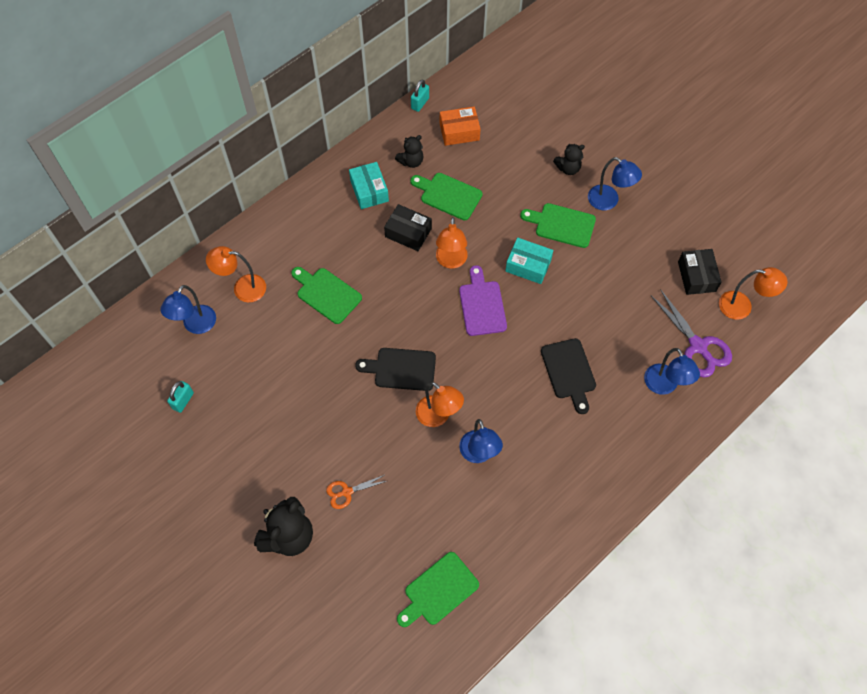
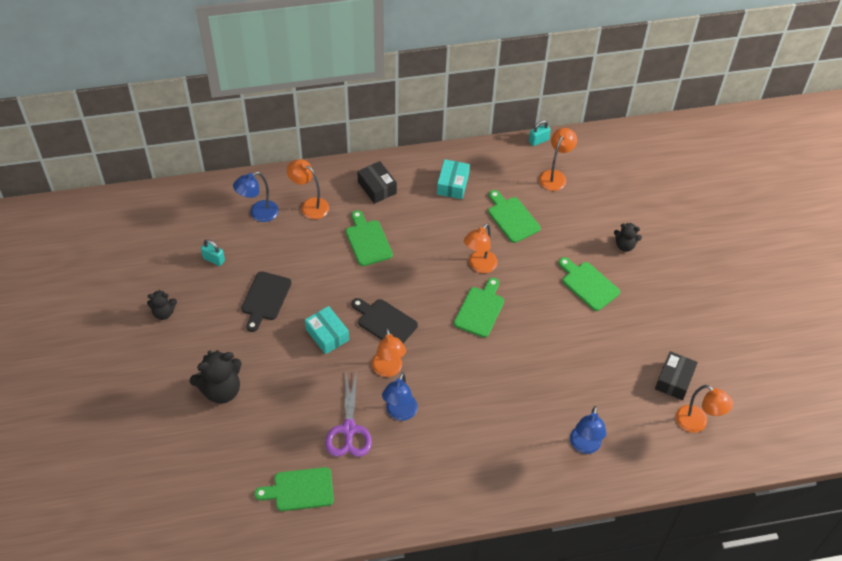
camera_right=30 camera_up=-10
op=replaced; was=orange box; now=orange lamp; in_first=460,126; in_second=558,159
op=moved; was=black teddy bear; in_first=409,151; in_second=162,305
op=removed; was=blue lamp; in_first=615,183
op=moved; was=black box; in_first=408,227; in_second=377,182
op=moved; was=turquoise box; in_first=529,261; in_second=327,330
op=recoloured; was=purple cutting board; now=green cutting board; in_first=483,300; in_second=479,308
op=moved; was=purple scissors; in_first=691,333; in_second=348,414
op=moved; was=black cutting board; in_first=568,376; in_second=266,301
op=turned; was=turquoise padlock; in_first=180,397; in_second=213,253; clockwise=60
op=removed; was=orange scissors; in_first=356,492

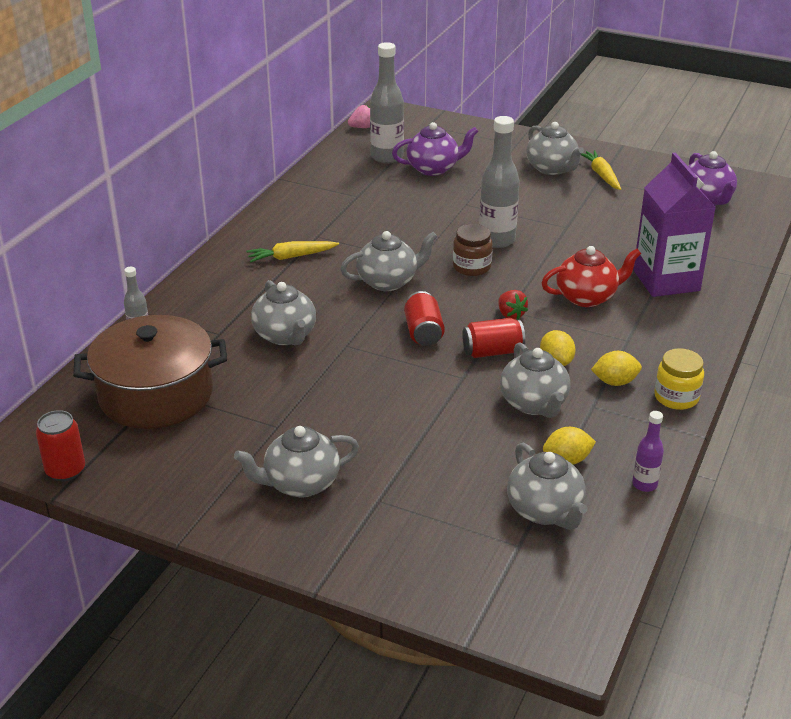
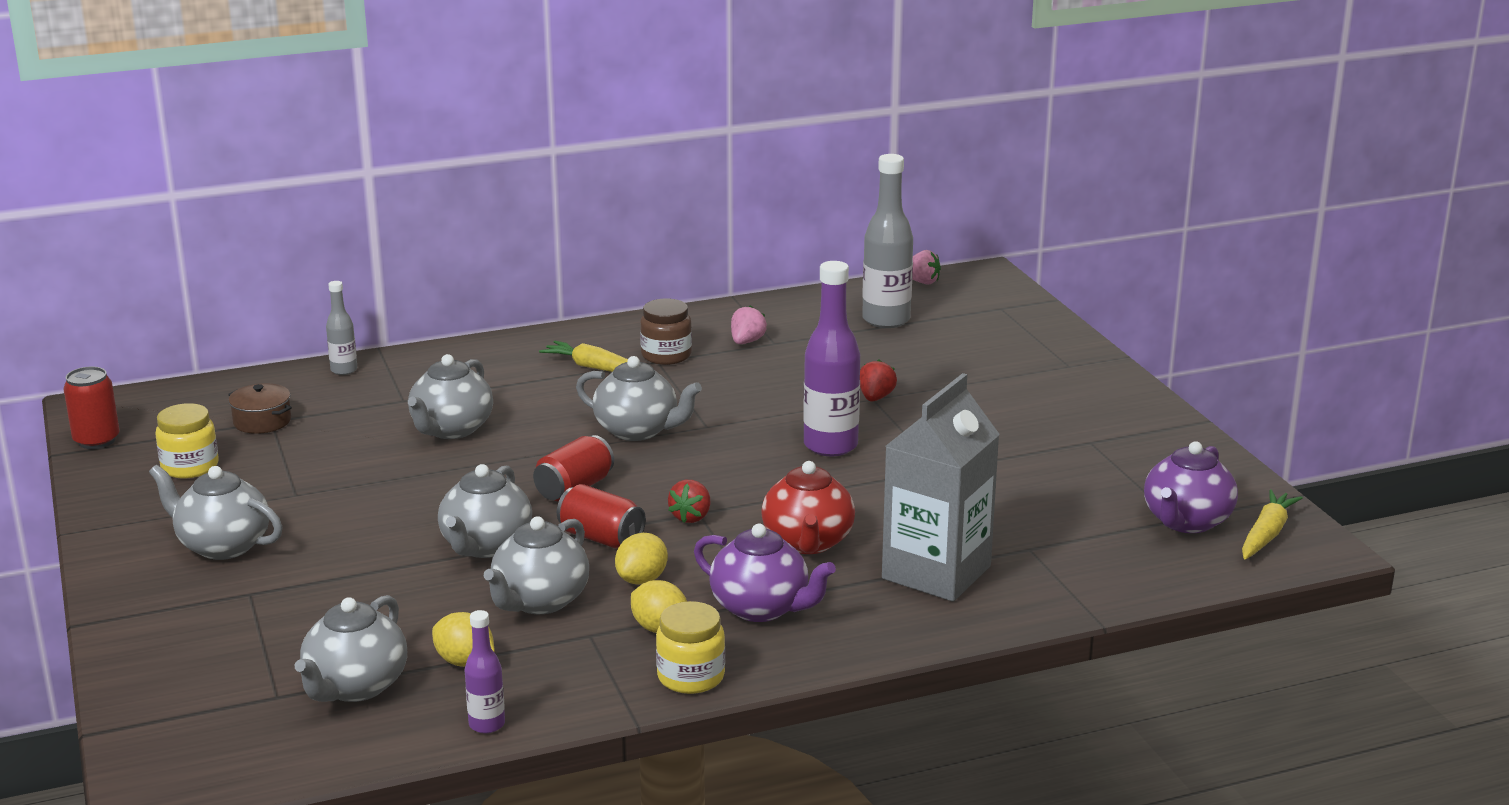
camera_right=45 camera_up=-10
op=recoloured; was=grey bottle; now=purple bottle; in_first=499,182; in_second=831,358
op=moved; was=purple teapot; in_first=435,149; in_second=765,573
op=moved; was=grey teapot; in_first=555,148; in_second=485,511
op=moved; was=yellow carrot; in_first=601,170; in_second=1272,524
op=recoloured; was=purple carton; now=grey carton; in_first=674,225; in_second=941,487
op=moved; was=brown jar; in_first=473,250; in_second=666,332
op=turned; was=red teapot; in_first=591,276; in_second=808,507; clockwise=60
op=resized; was=brown pot; in_first=150,372; in_second=260,408; ratio=0.41
op=added; now=pink strawberry; in_second=749,324
op=added; now=red strawberry; in_second=878,380
op=added; now=yellow jar; in_second=187,440

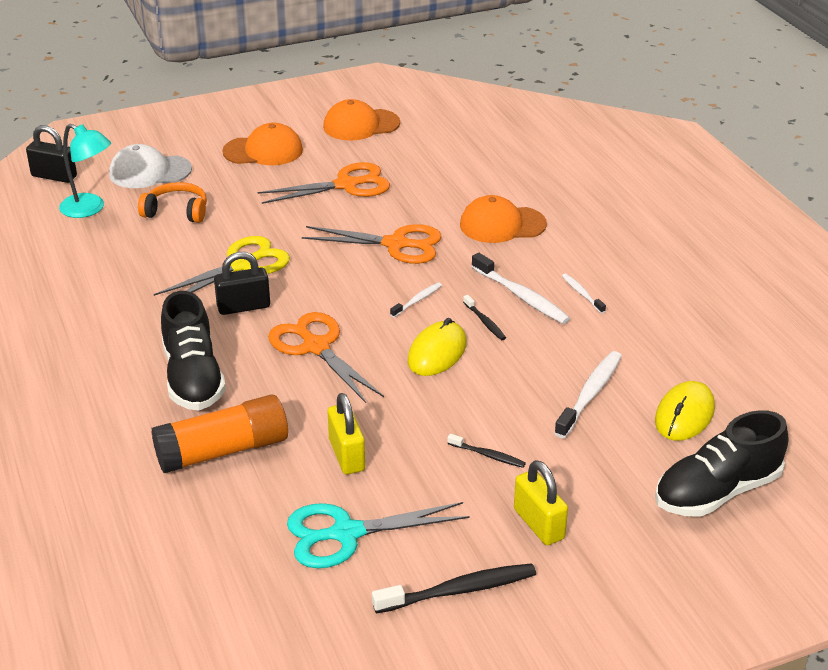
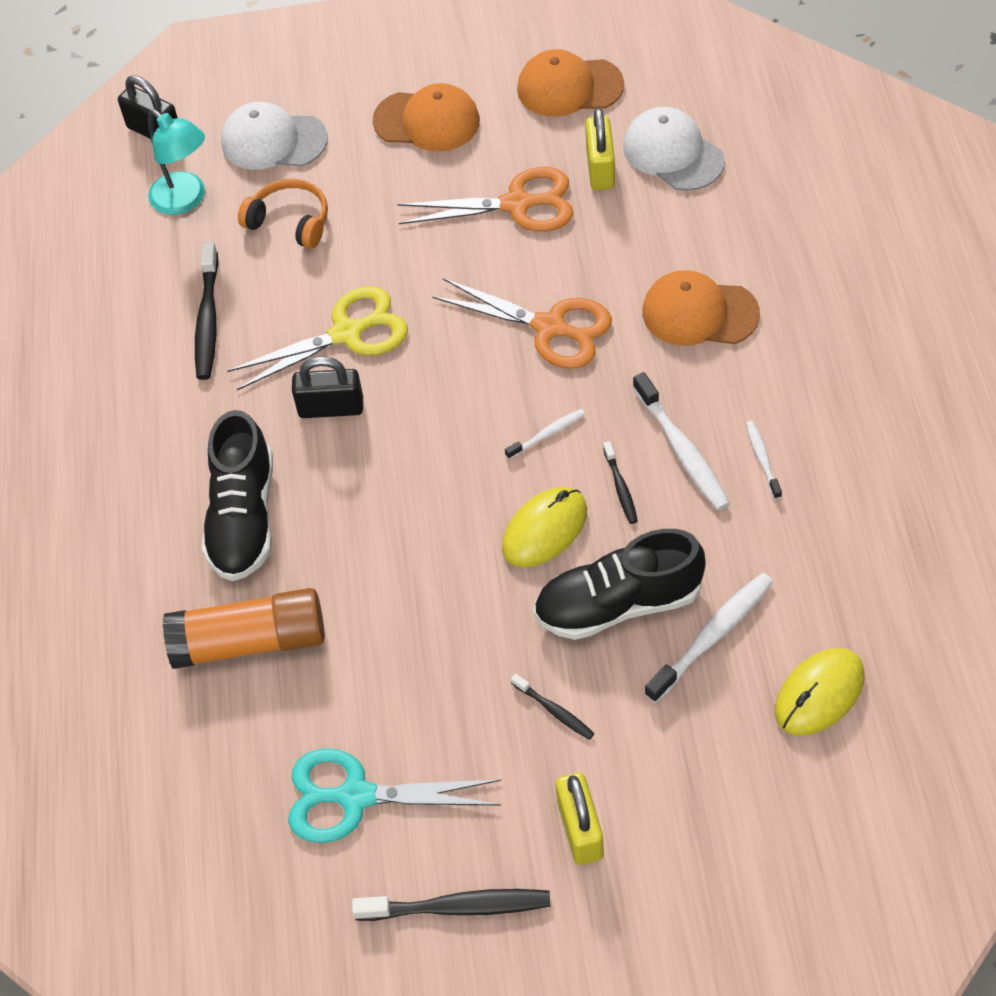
camera_right=20 camera_up=20
op=removed; was=orange scissors; in_first=326,357
op=moved; was=yellow padlock; in_first=346,433; in_second=600,149
op=moved; was=black shoe; in_first=721,463; in_second=619,584
op=added; now=white cap; in_second=674,149
op=added; now=black toothbrush; in_second=207,311

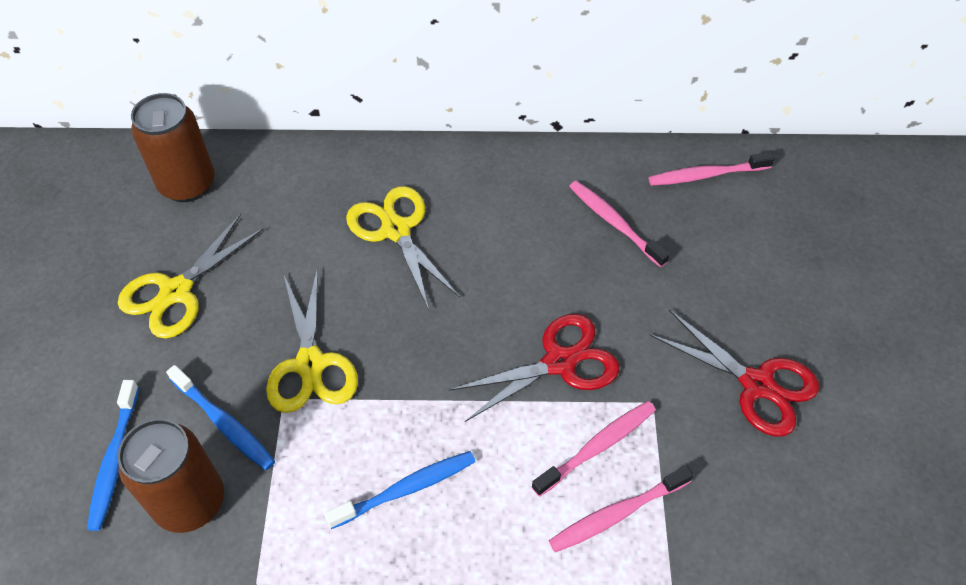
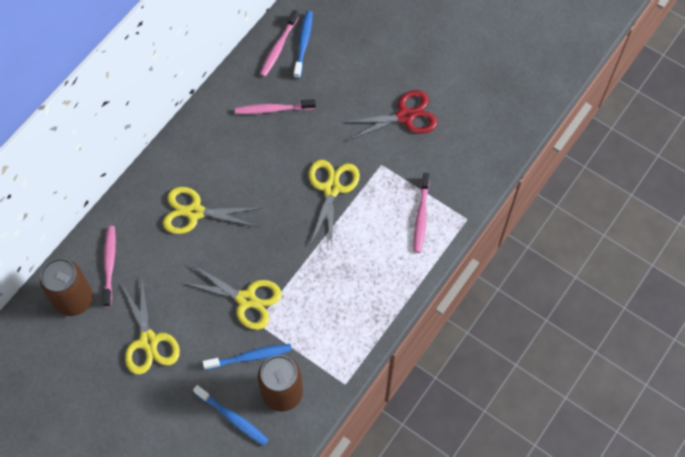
camera_right=-55 camera_up=10
op=recoloured; was=red scissors; now=yellow scissors; in_first=534,368; in_second=334,204
op=moved; was=pink toothbrush; in_first=593,448; in_second=109,266
op=moved; was=blue toothbrush; in_first=400,490; in_second=303,45

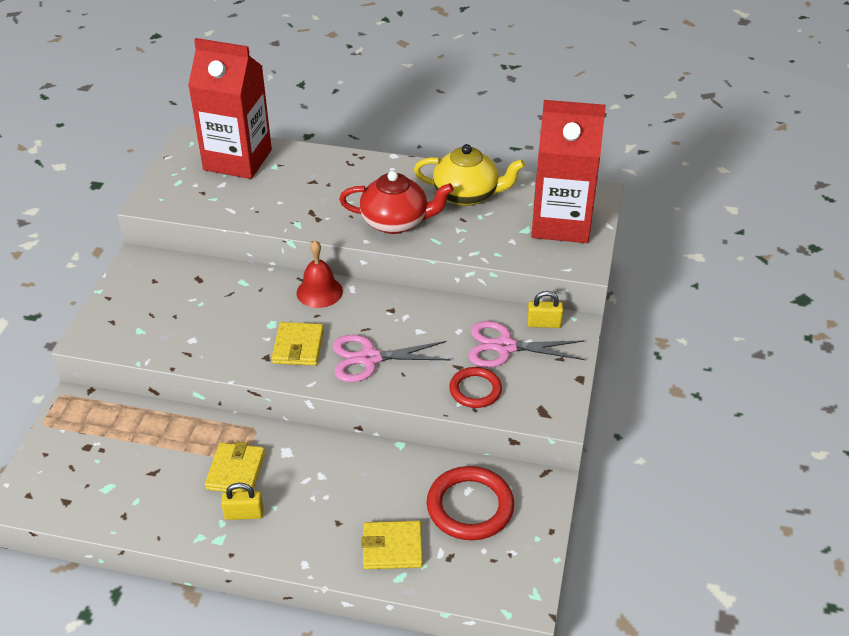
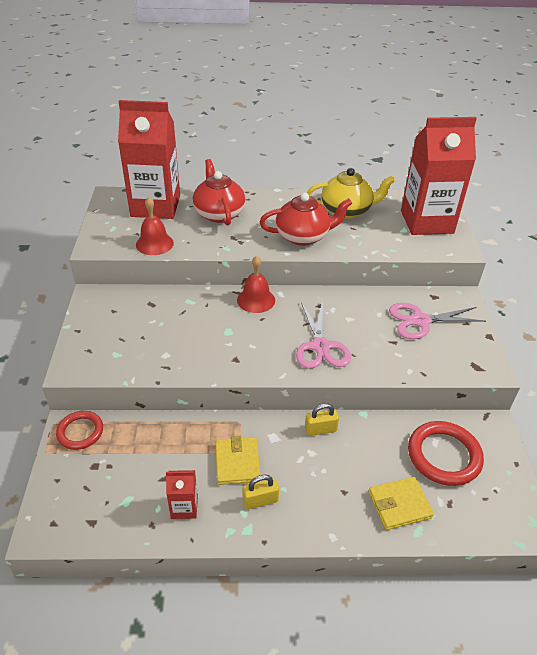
camera_right=-15 camera_up=0
op=moved; was=yellow padlock; in_first=545,309; in_second=322,420
op=removed; was=yellow wallet; in_first=298,344
op=turned; was=pink scissors; in_first=391,358; in_second=323,335; clockwise=-75
op=moved; was=red ring; in_first=475,387; in_second=79,430
op=added; now=red teapot; in_second=219,192
op=added; now=red bell; in_second=155,226
op=added; now=red carton; in_second=182,494

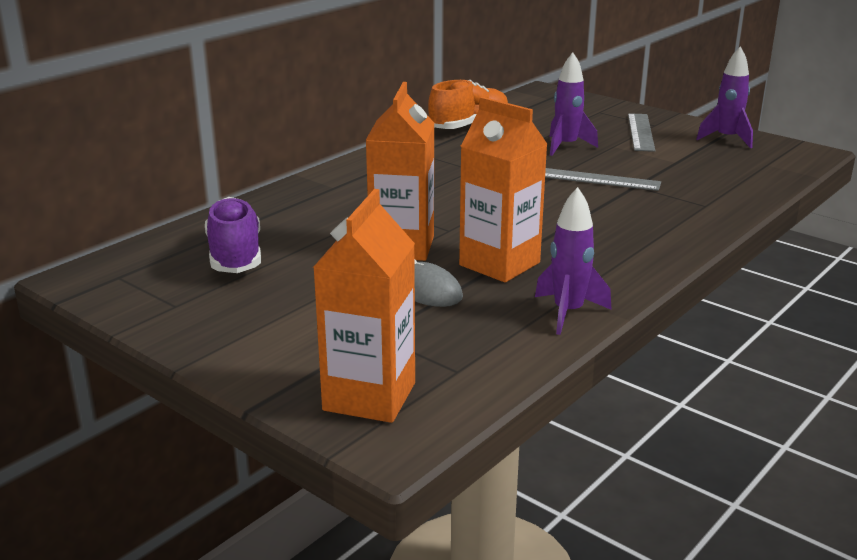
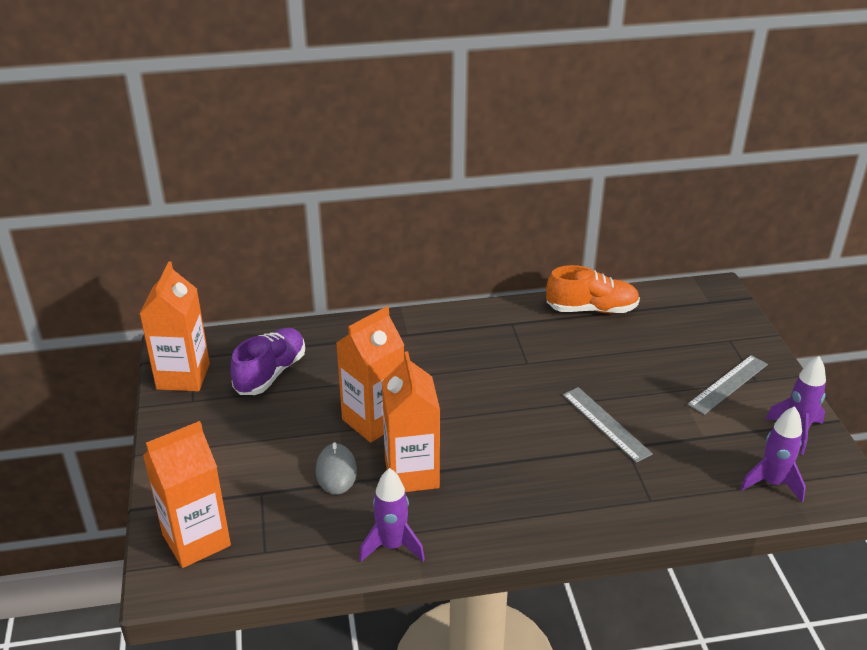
camera_right=40 camera_up=10
op=moved; was=purple rocket; in_first=573,104; in_second=773,454
op=added; now=orange carton; in_second=175,326

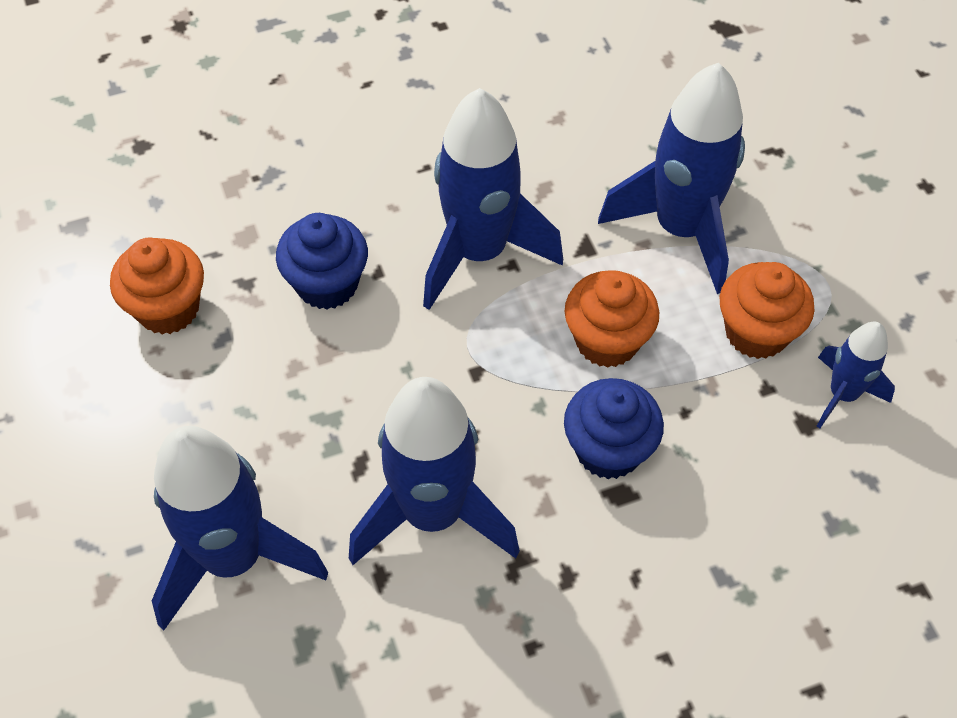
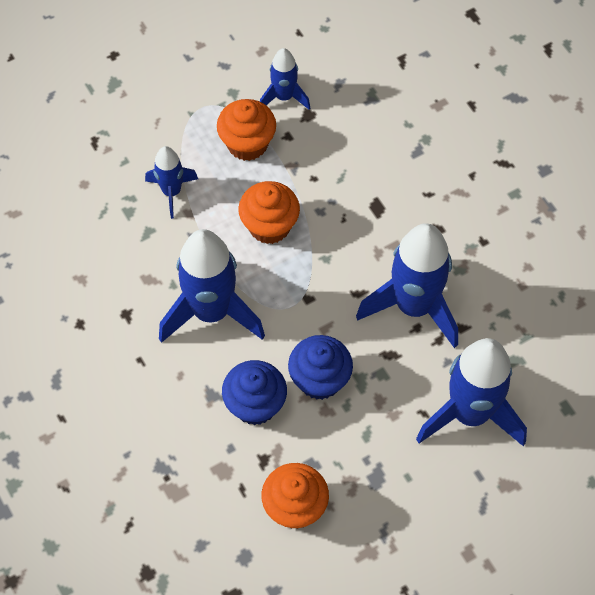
camera_right=-100 camera_up=5
op=resized; was=blue rocket; in_first=671,178; in_second=171,182; ratio=0.53
op=moved; was=blue cupcake; in_first=614,428; in_second=320,367

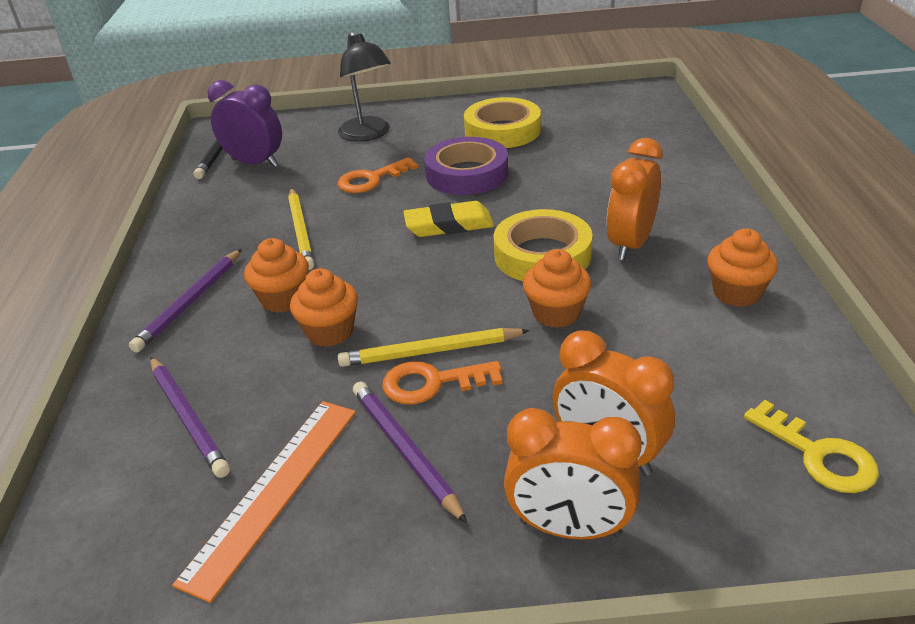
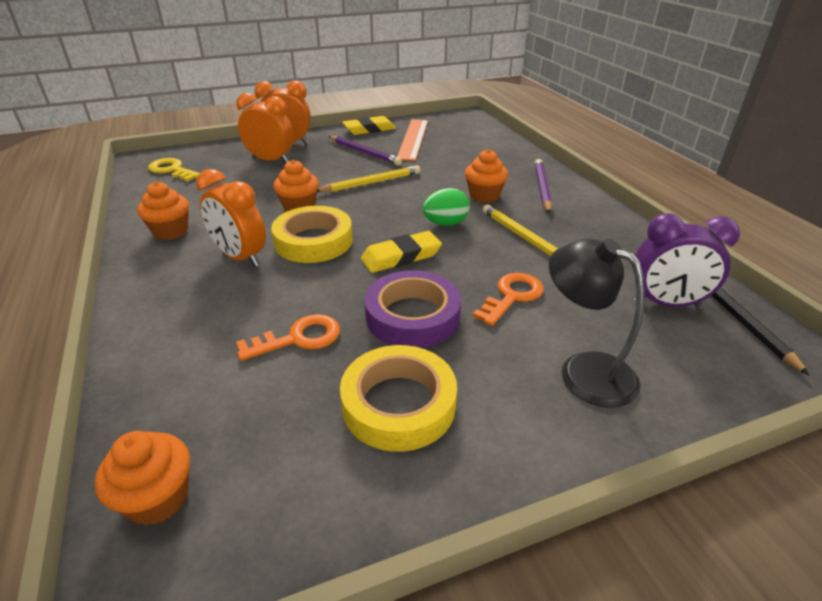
camera_right=160 camera_up=0
op=turned; was=orange clock; in_first=635,199; in_second=231,218; clockwise=120
op=moved; was=orange cupcake; in_first=324,307; in_second=142,478
op=removed; was=purple pencil; in_first=190,417
op=moved; was=orange key; in_first=442,383; in_second=288,337
op=added; now=yellow eraser; in_second=369,125
op=added; now=green egg; in_second=446,207

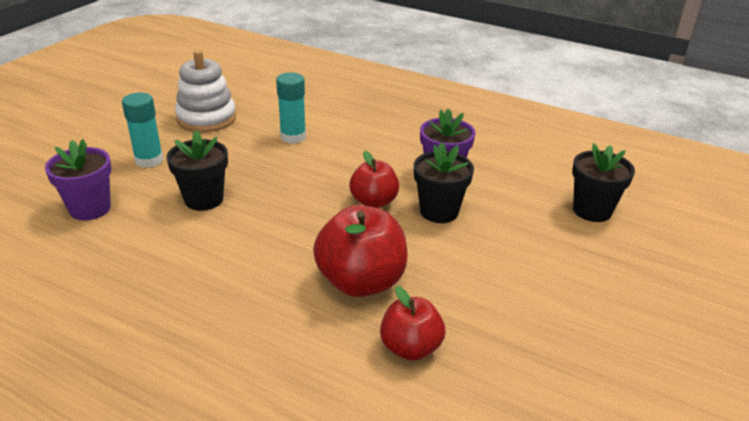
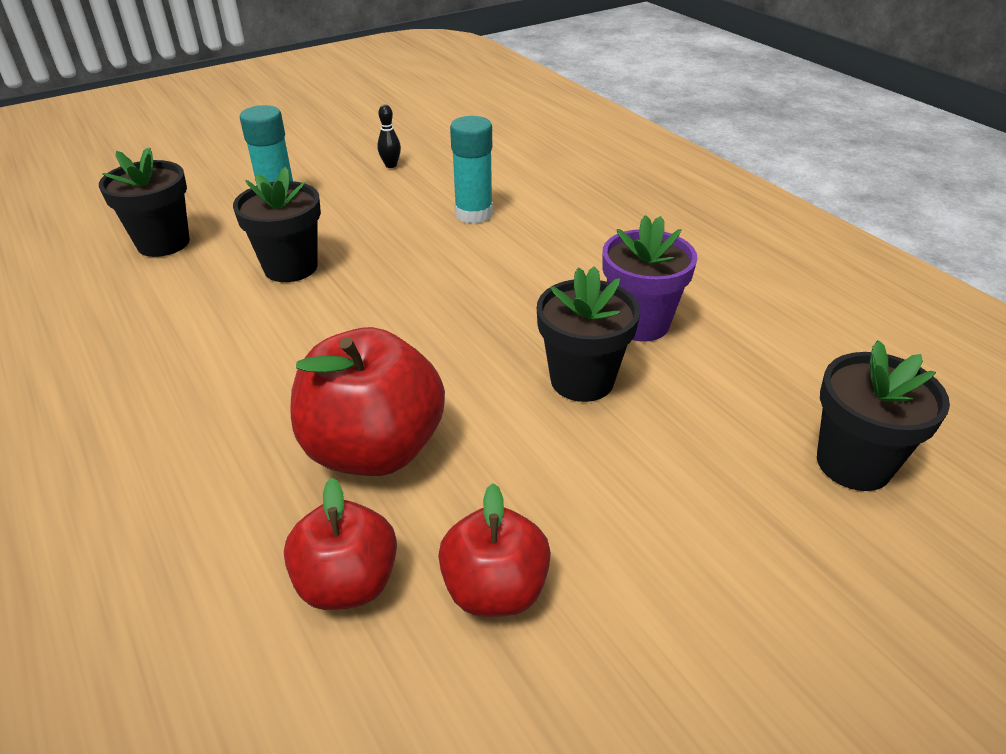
camera_right=30 camera_up=5
op=replaced; was=white stacking toy; now=black bowling pin; in_first=205,91; in_second=389,136
op=recoloured; was=purple flower pot; now=black flower pot; in_first=78,180; in_second=144,202
op=moved; was=red apple; in_first=374,179; in_second=494,550

